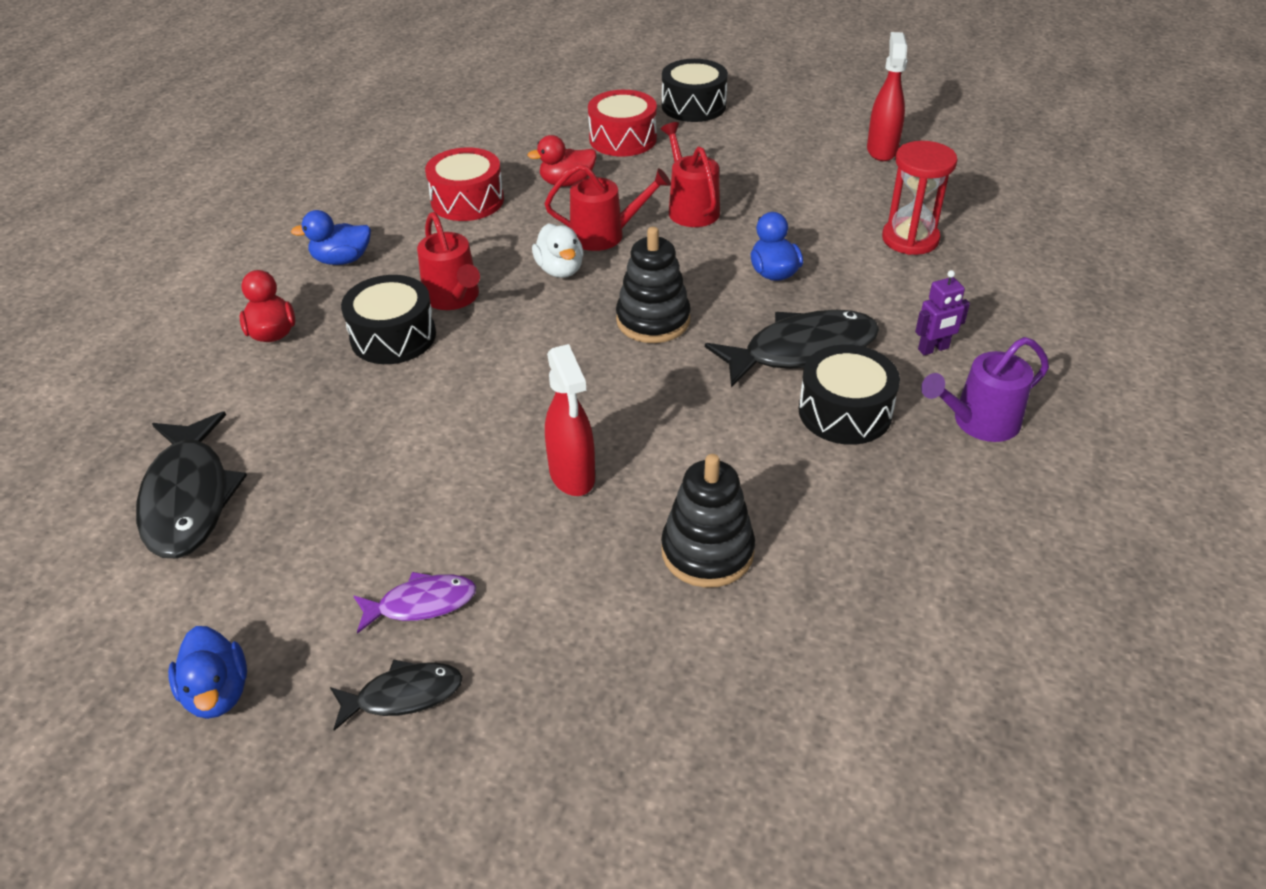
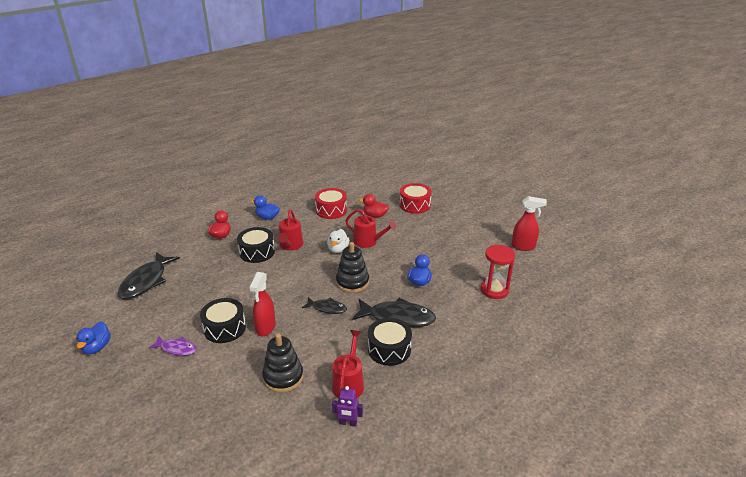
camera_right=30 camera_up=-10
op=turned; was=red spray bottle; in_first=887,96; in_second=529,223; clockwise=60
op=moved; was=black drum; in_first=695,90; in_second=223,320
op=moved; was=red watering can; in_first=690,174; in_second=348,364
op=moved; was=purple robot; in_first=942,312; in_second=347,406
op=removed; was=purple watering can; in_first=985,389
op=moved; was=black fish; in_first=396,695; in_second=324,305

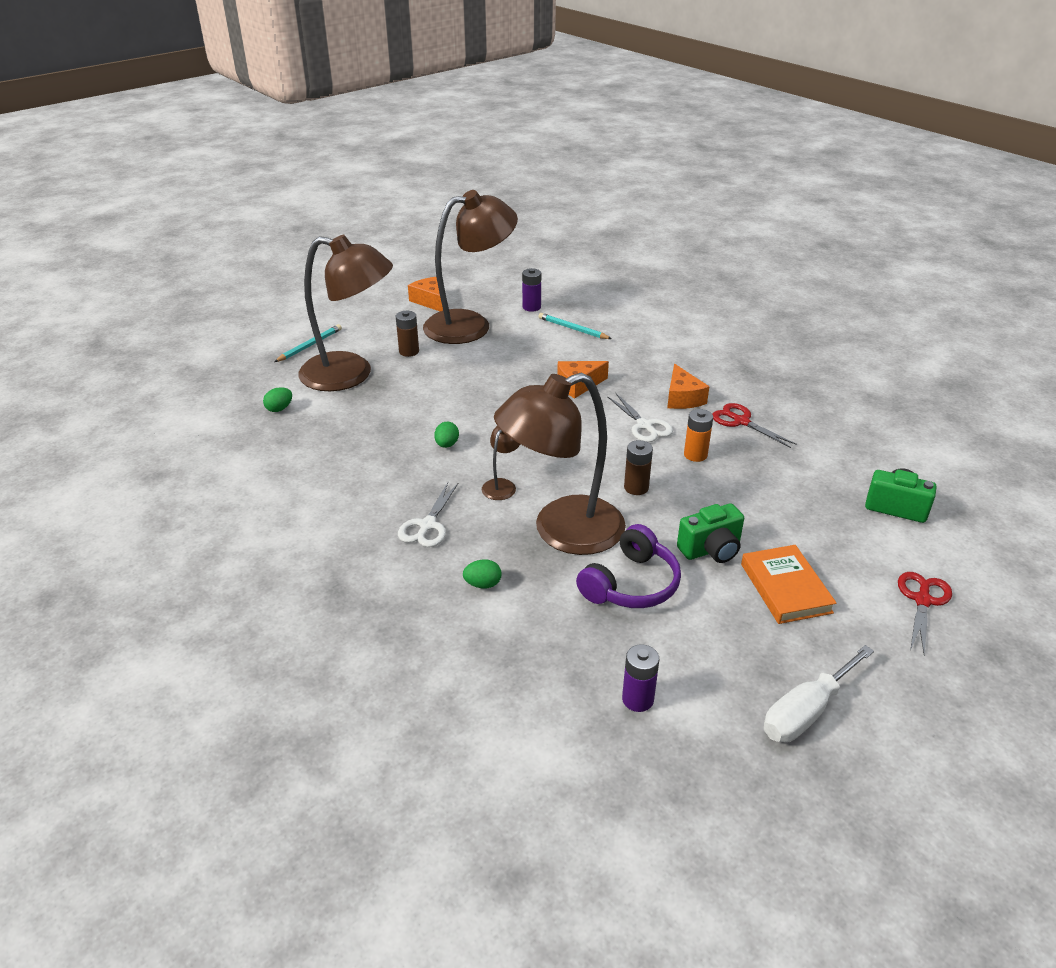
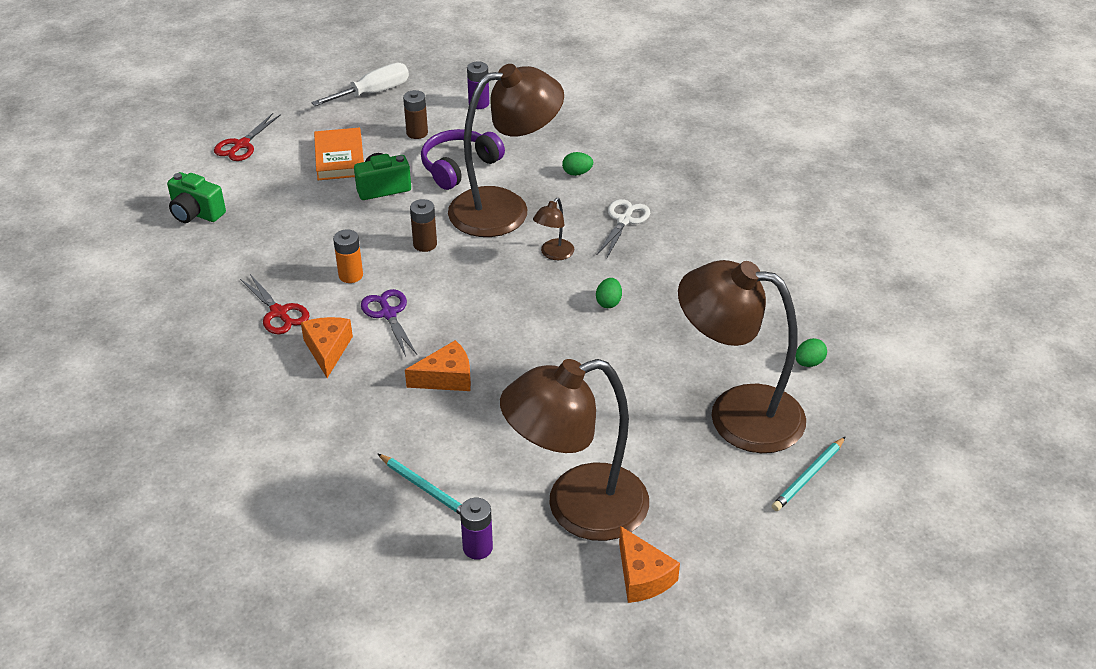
camera_right=-175 camera_up=5
op=moved; was=brown battery; in_first=407,334; in_second=415,114
op=recoloured; was=white scissors; now=purple scissors; in_first=640,417; in_second=389,323

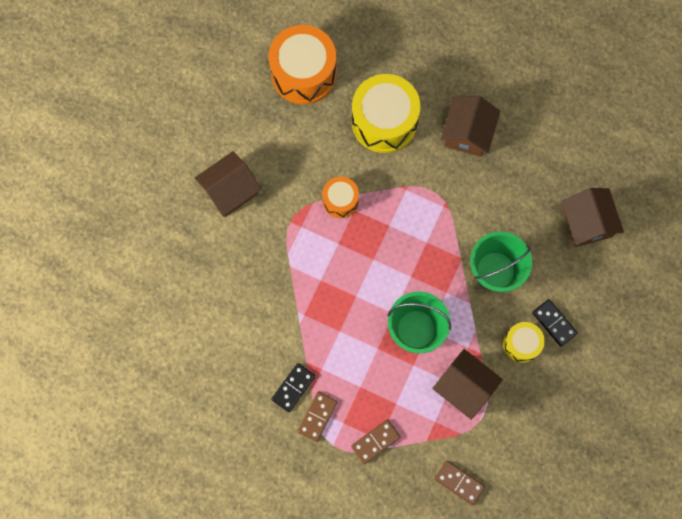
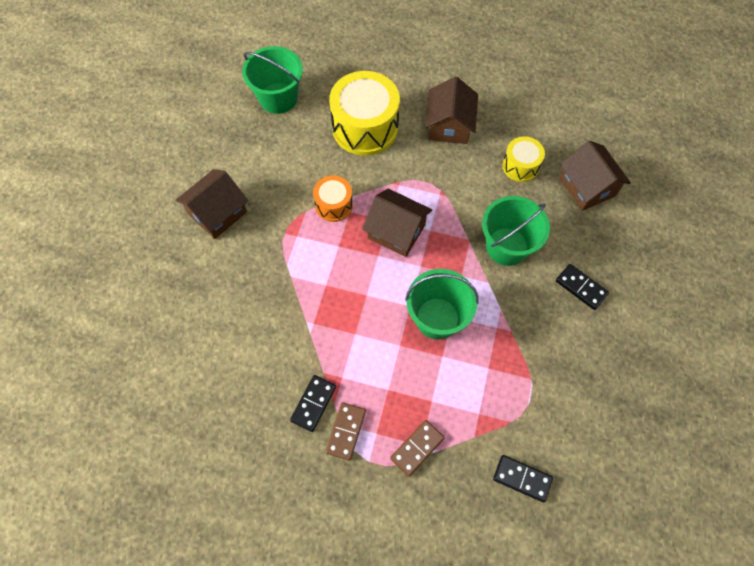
camera_right=-10 camera_up=-10
op=replaced; was=orange drum; now=green bucket; in_first=302,65; in_second=272,80
op=moved; was=yellow drum; in_first=524,342; in_second=523,159
op=moved; was=brown house; in_first=467,384; in_second=397,222
op=recoloured; was=brown domino; now=black domino; in_first=460,483; in_second=523,479

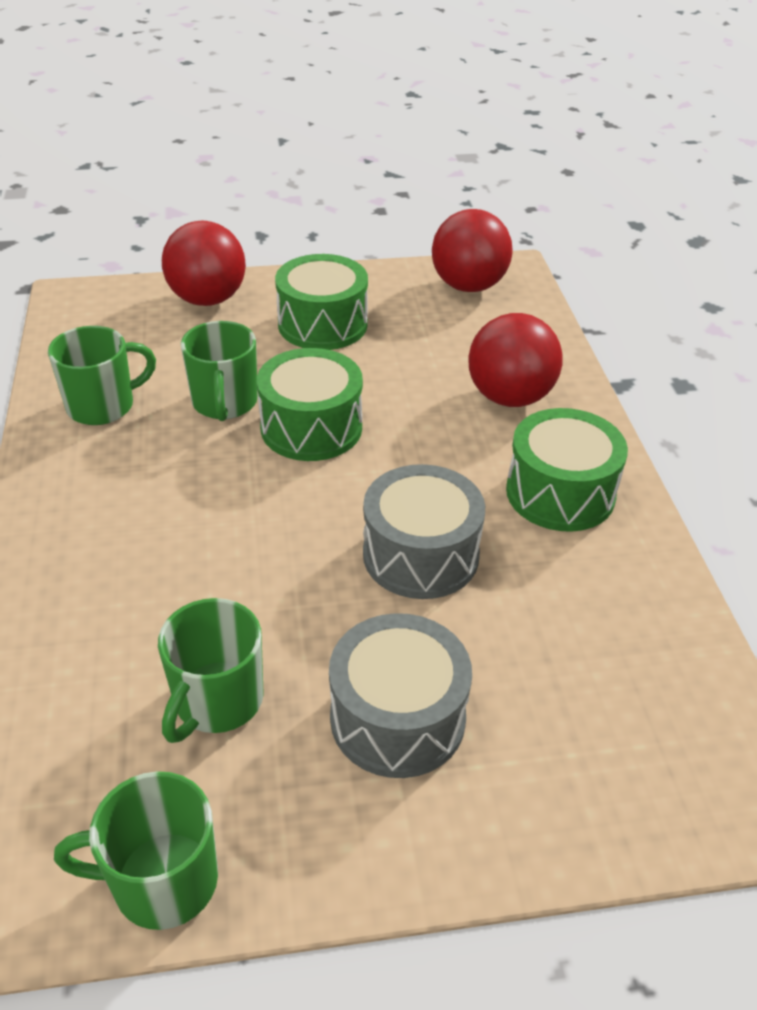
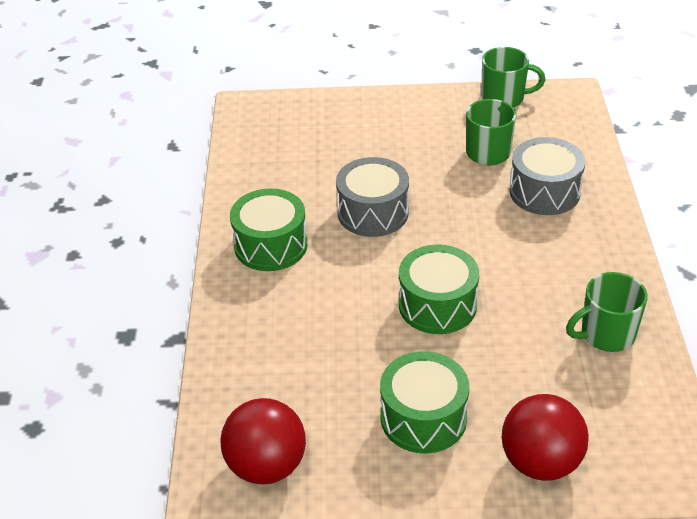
camera_right=-170 camera_up=0
op=removed; was=red ball; in_first=515,360
op=removed; was=green mug; in_first=219,371
op=moved; was=grey drum; in_first=400,695; in_second=547,176

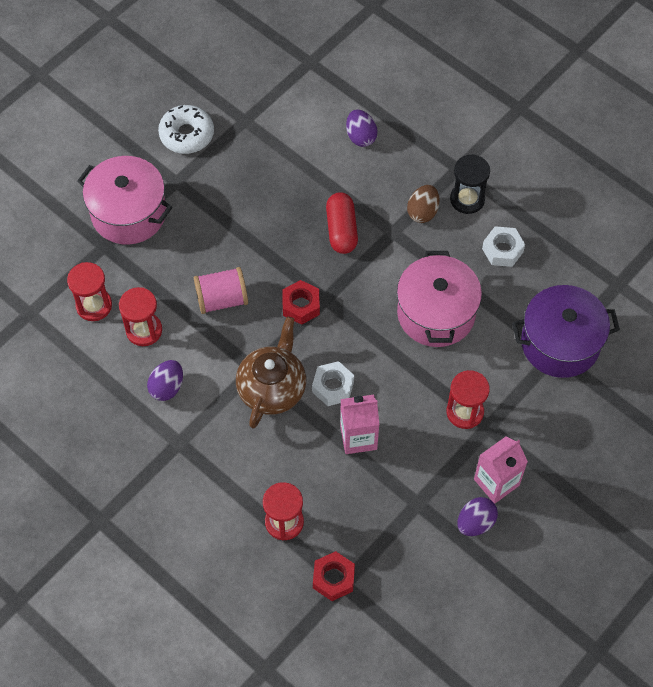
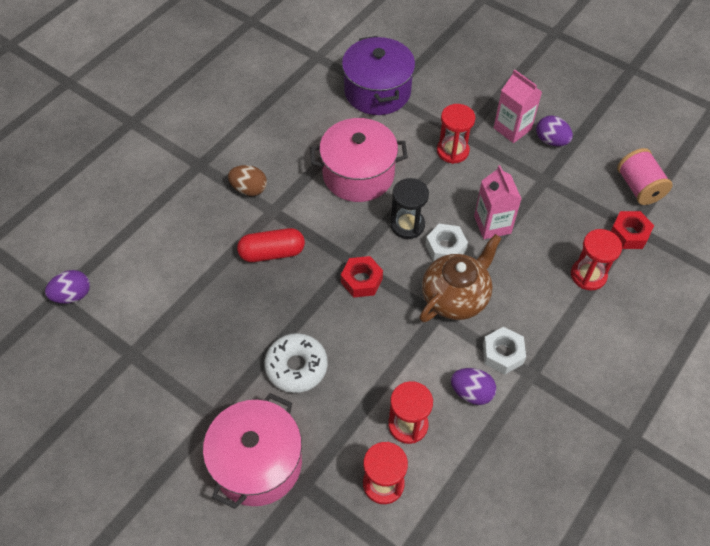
camera_right=-95 camera_up=-5
op=moved; was=white donut; in_first=186,129; in_second=296,363
op=moved; was=purple egg; in_first=362,128; in_second=67,287
op=moved; was=black hourglass; in_first=470,184; in_second=409,208
op=moved; was=white nut; in_first=503,246; in_second=504,350
op=moved; was=pink spool; in_first=221,290; in_second=645,176
op=turned; was=brown teapot; in_first=271,372; in_second=461,278; clockwise=120

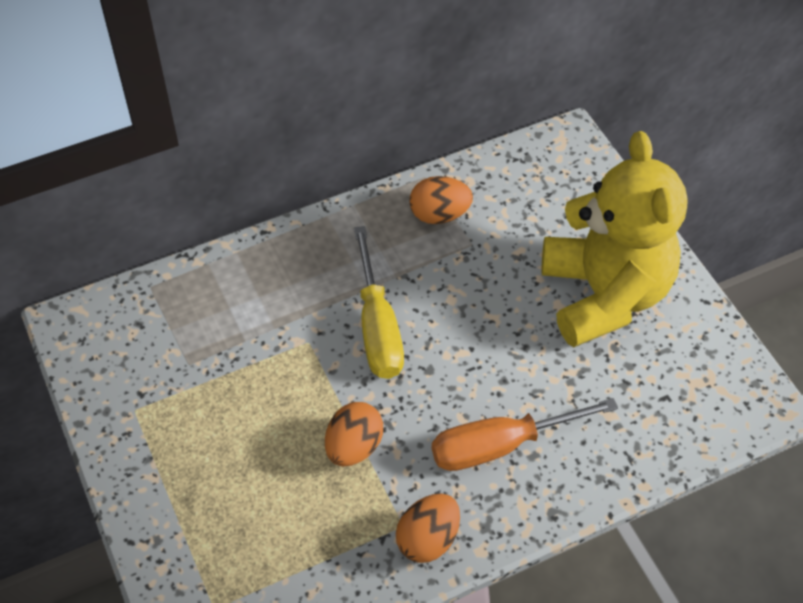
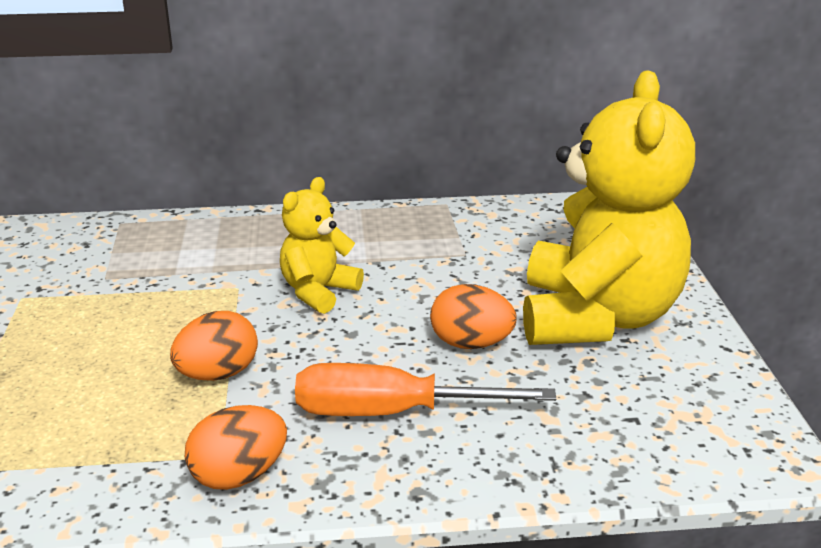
camera_right=20 camera_up=-25
op=moved; was=orange egg; in_first=441,200; in_second=473,316
op=replaced; was=yellow screwdriver; now=yellow teddy bear; in_first=379,302; in_second=322,245

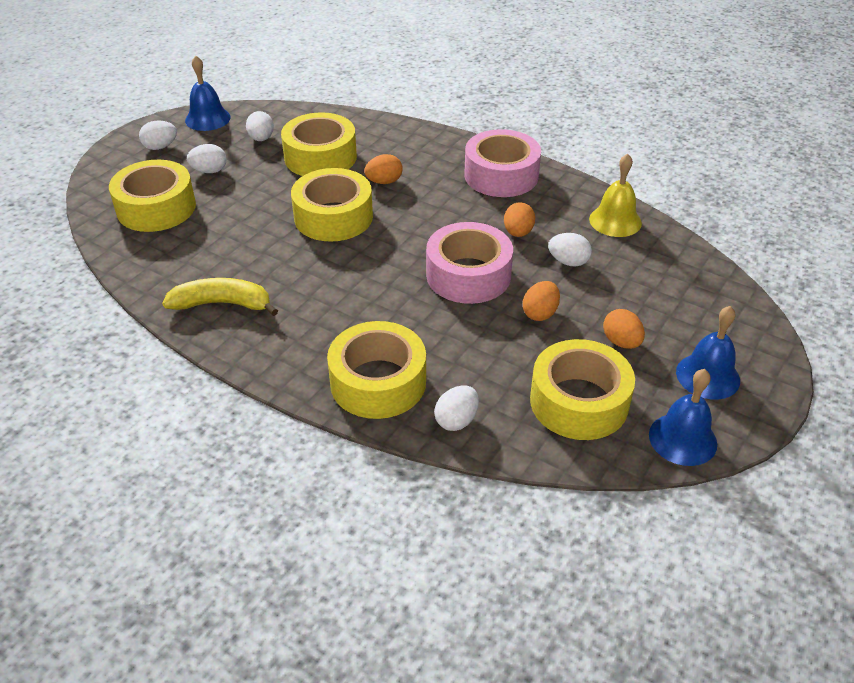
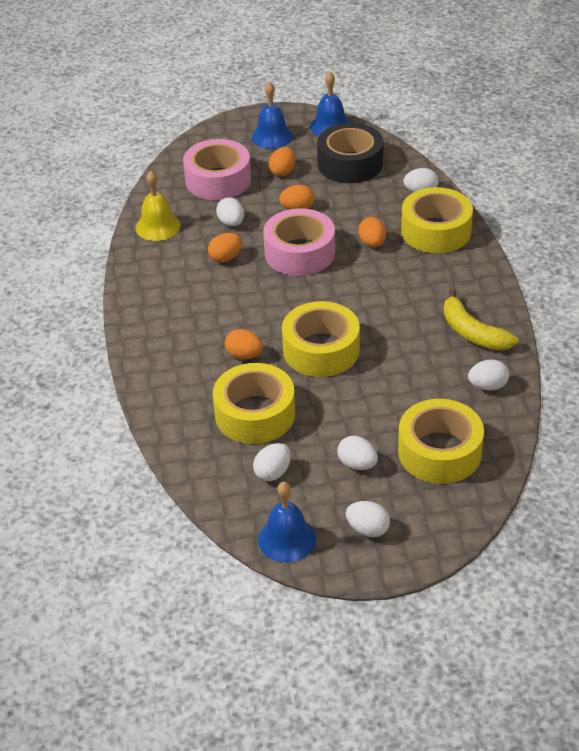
camera_right=-130 camera_up=0
op=moved; was=pink tape; in_first=502,163; in_second=217,169
op=recoloured; was=yellow tape; now=black tape; in_first=582,389; in_second=350,153
op=added; now=orange egg; in_second=372,232
op=added; now=white egg; in_second=488,375

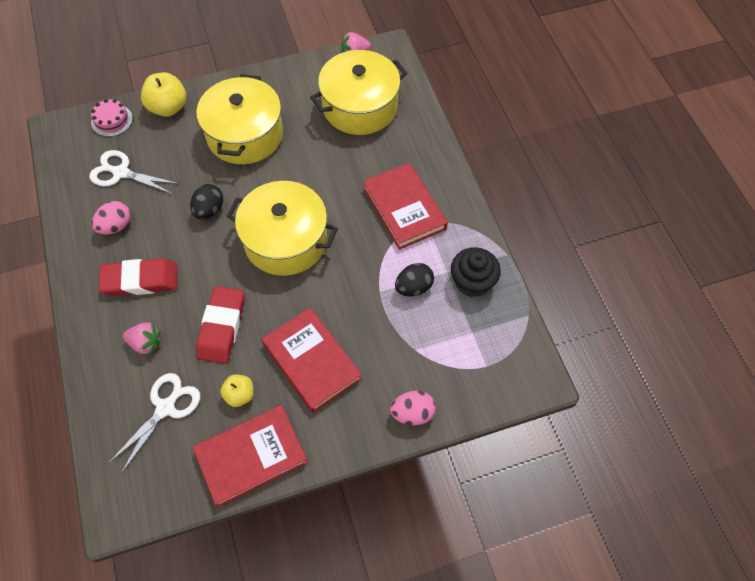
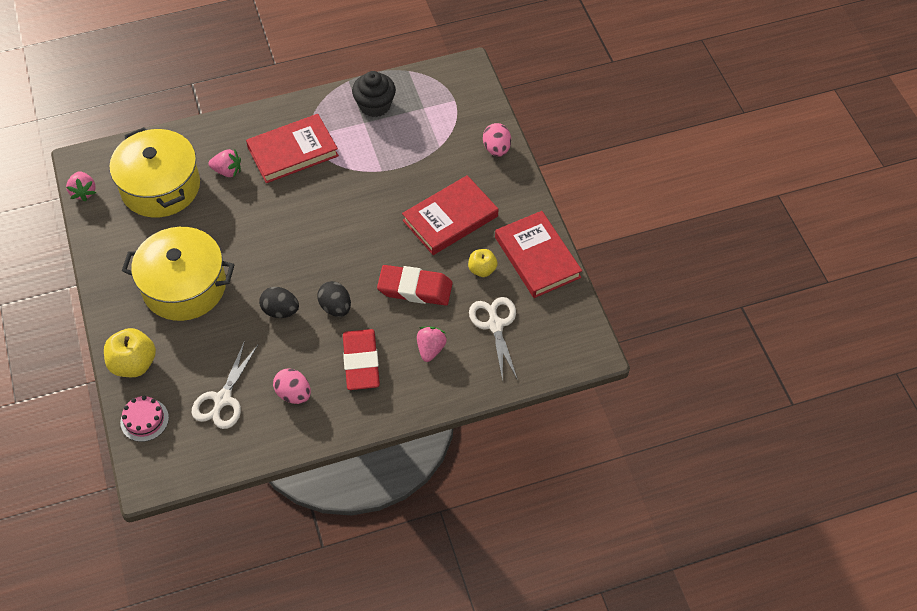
camera_right=-90 camera_up=-5
op=removed; was=yellow pot; in_first=282,228
op=moved; was=black egg; in_first=414,280; in_second=334,299
op=turned; was=white scissors; in_first=154,422; in_second=493,339; clockwise=45
op=added; now=pink strawberry; in_second=224,163

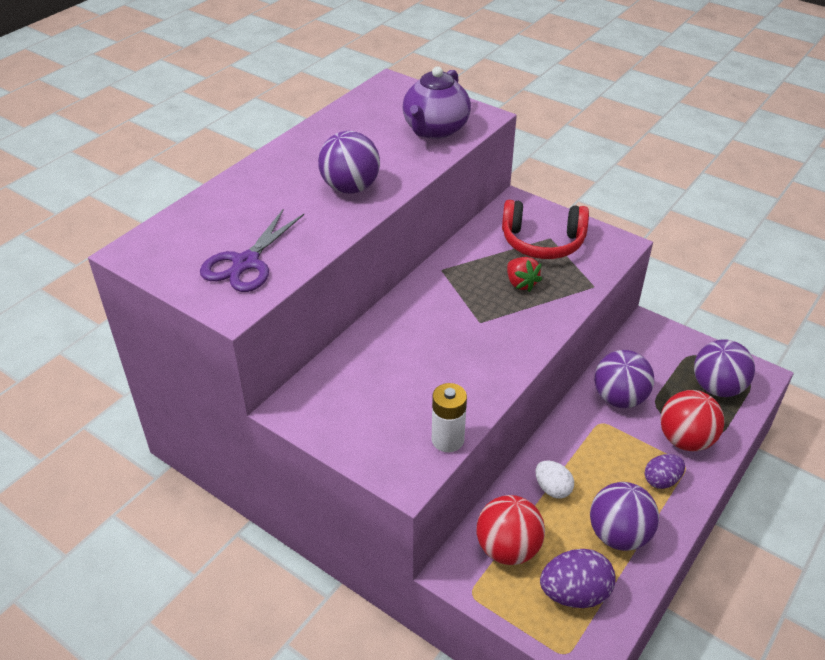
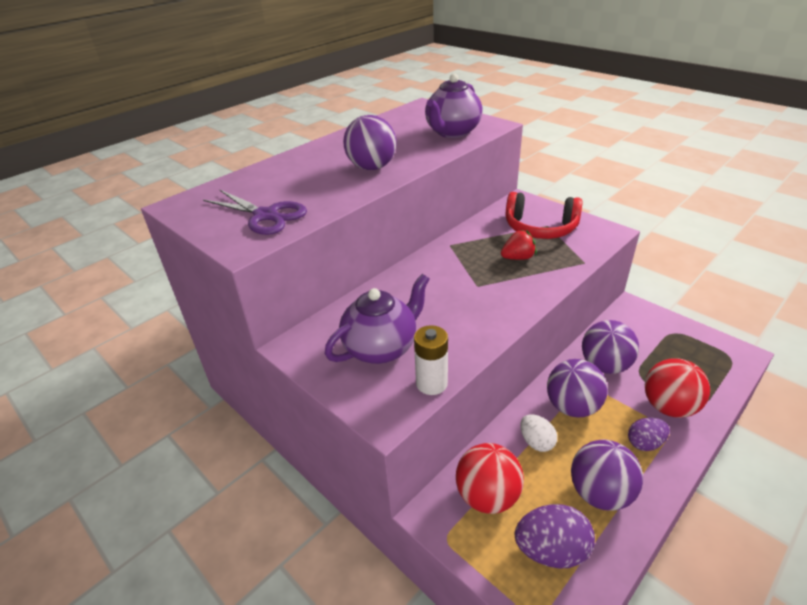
camera_right=10 camera_up=-5
op=turned; was=purple scissors; in_first=252,250; in_second=255,212; clockwise=-90
op=turned; was=red strawberry; in_first=524,274; in_second=519,245; clockwise=-90
op=moved; was=purple ball; in_first=724,368; in_second=577,388
op=added; now=purple teapot; in_second=377,319

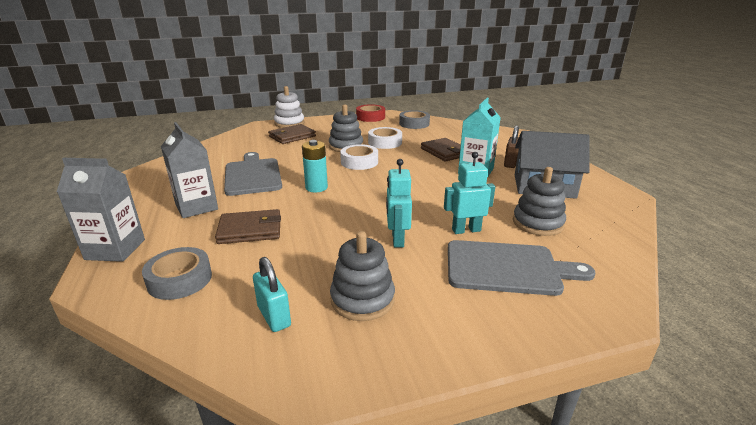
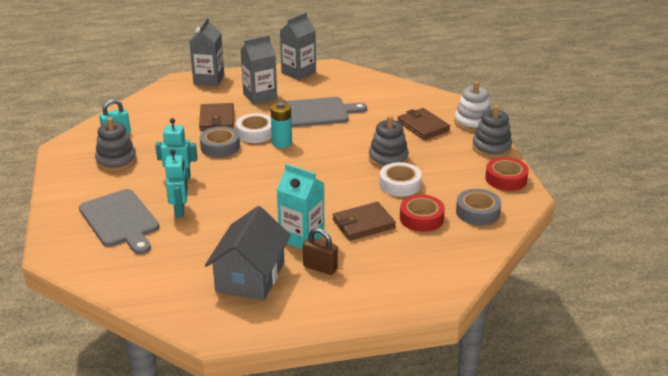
camera_right=95 camera_up=5
op=moved; was=white tape; in_first=359,157; in_second=254,128
op=moved; was=grey stacking toy; in_first=539,201; in_second=492,131
op=turned; was=grey cutting board; in_first=521,268; in_second=119,221; clockwise=-45
op=moved; was=grey tape; in_first=177,273; in_second=220,142
op=added; now=grey carton; in_second=298,46
op=added; now=red tape; in_second=422,213

